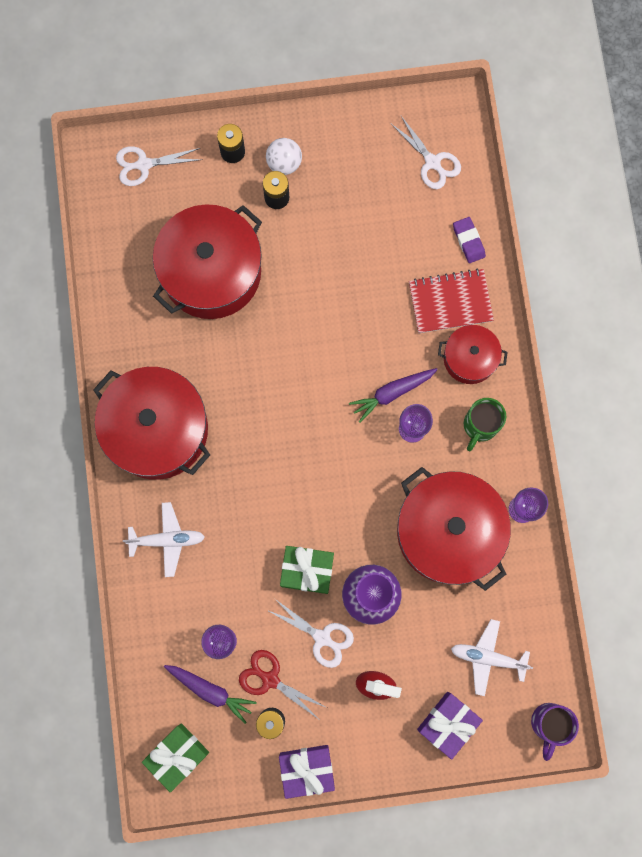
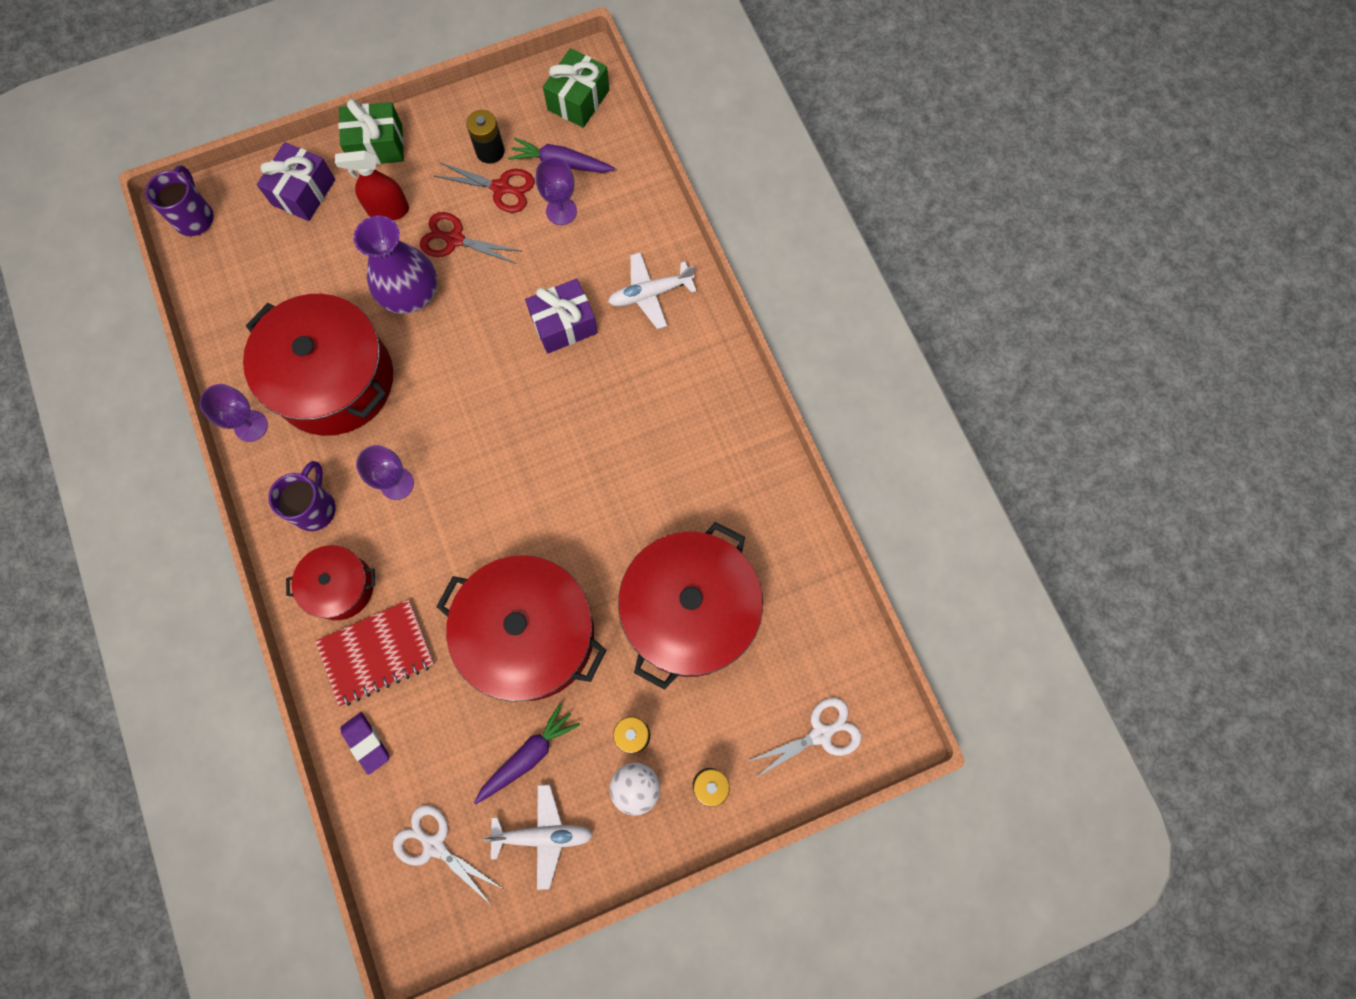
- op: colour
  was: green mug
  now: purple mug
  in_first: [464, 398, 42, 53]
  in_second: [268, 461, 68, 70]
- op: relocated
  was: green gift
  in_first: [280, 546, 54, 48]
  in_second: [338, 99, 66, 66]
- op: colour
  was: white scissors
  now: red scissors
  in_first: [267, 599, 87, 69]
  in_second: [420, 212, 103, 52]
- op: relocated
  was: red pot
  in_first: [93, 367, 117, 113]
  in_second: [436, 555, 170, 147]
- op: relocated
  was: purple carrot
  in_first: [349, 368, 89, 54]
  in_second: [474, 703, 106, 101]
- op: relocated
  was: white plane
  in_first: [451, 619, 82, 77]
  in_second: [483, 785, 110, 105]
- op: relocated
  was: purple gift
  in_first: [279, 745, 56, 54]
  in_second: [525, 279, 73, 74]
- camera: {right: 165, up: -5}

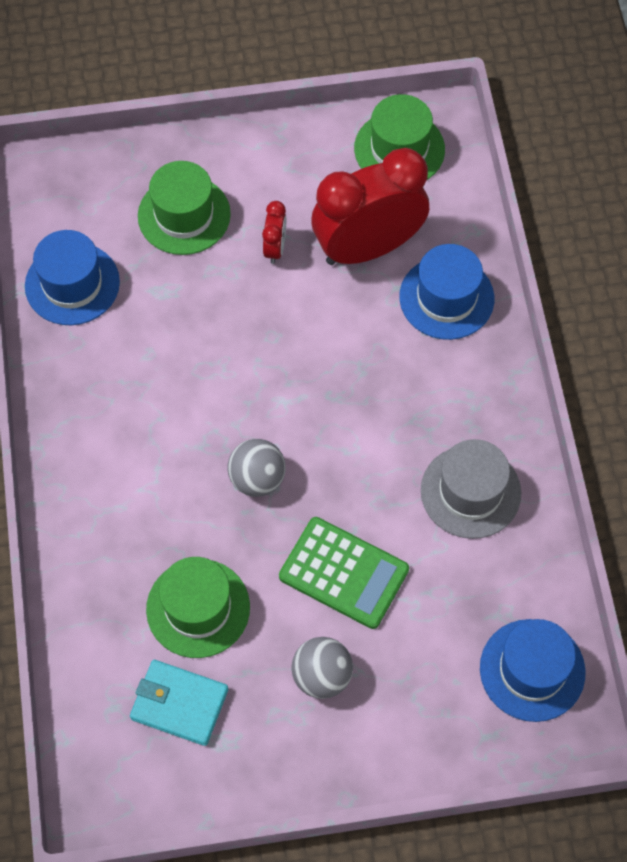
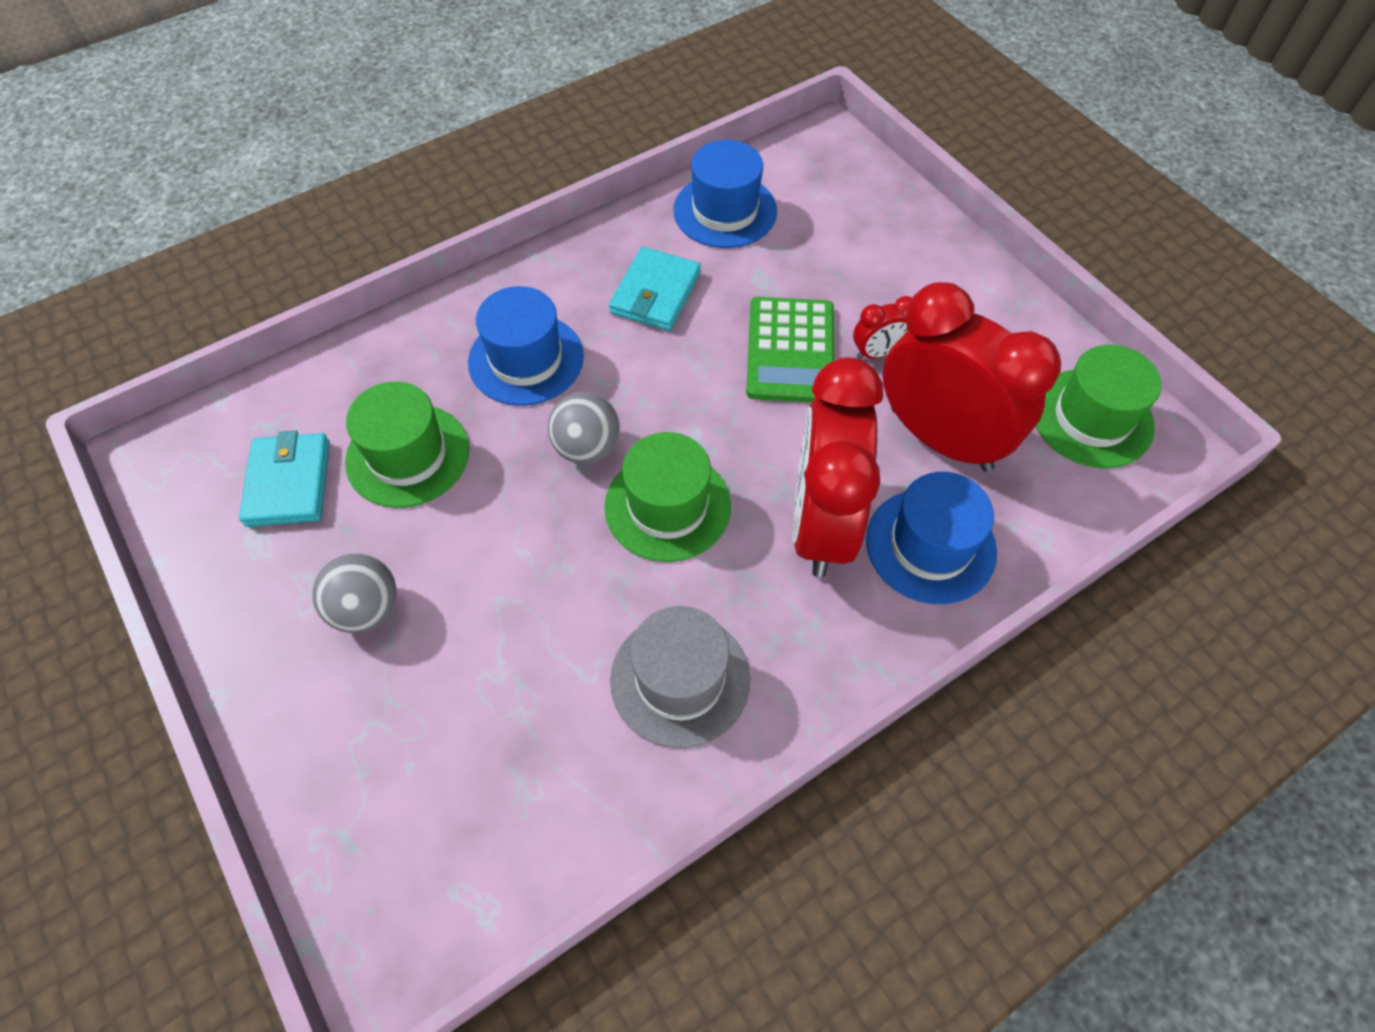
- op: relocated
  was: blue hat
  in_first: [480, 619, 106, 103]
  in_second: [468, 286, 116, 120]
- op: relocated
  was: green hat
  in_first: [138, 161, 93, 94]
  in_second: [604, 432, 127, 130]
- op: appeared
  now: turquoise wallet
  in_second: [609, 247, 92, 84]
- op: relocated
  was: green calculator
  in_first: [279, 517, 130, 112]
  in_second: [746, 297, 88, 105]
- op: appeared
  now: red clock
  in_second: [793, 357, 90, 220]
- camera: {right: 65, up: -5}

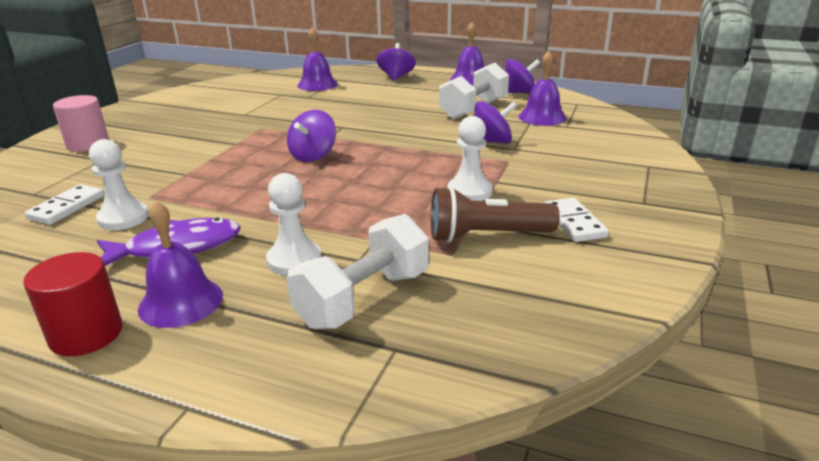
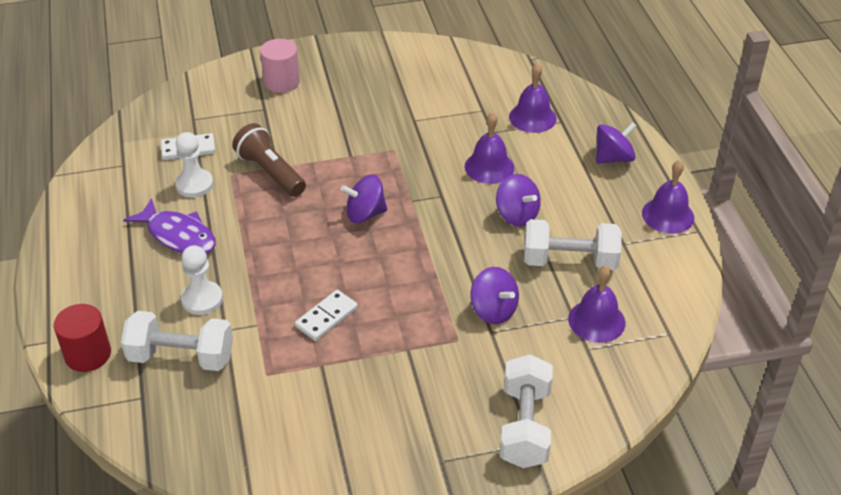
- op: relocated
  was: red cylinder
  in_first: [24, 252, 99, 104]
  in_second: [54, 304, 57, 68]
- op: relocated
  was: brown flashlight
  in_first: [431, 186, 129, 56]
  in_second: [232, 123, 74, 74]
- op: relocated
  was: white domino
  in_first: [544, 198, 65, 44]
  in_second: [295, 290, 63, 51]
- op: relocated
  was: purple bell
  in_first: [138, 201, 85, 127]
  in_second: [465, 112, 49, 72]
- op: relocated
  was: purple spinning top
  in_first: [505, 59, 35, 35]
  in_second: [496, 174, 45, 53]
- op: appeared
  now: white dumbbell
  in_second: [500, 354, 53, 114]
- op: missing
  was: white pawn
  in_first: [447, 116, 46, 85]
- camera: {right: 55, up: 15}

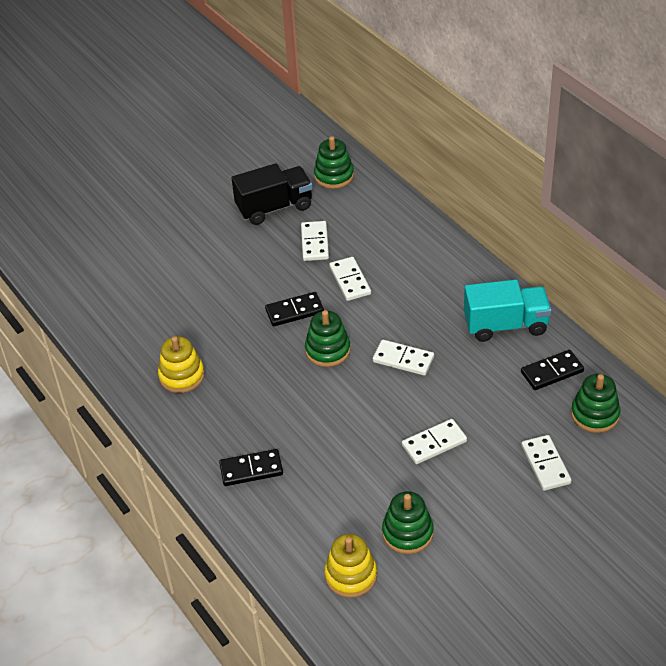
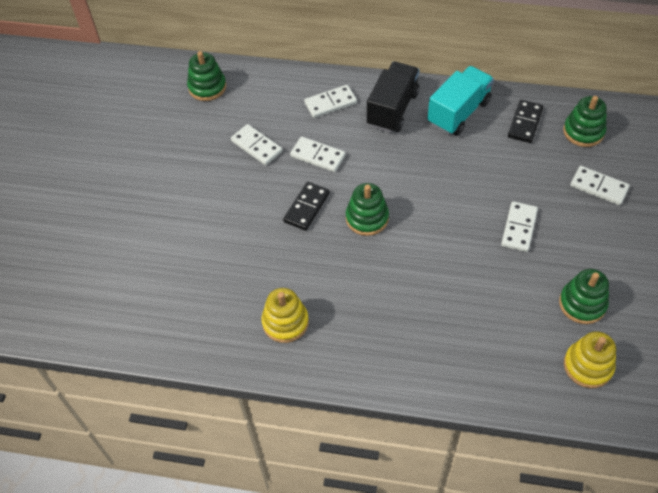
- op: relocated
  was: white domino
  in_first: [373, 340, 61, 36]
  in_second: [304, 85, 53, 33]
- op: relocated
  was: black truck
  in_first: [232, 163, 81, 62]
  in_second: [367, 62, 53, 71]
- op: missing
  was: black domino
  in_first: [219, 449, 64, 37]
- camera: {right: -45, up: 10}

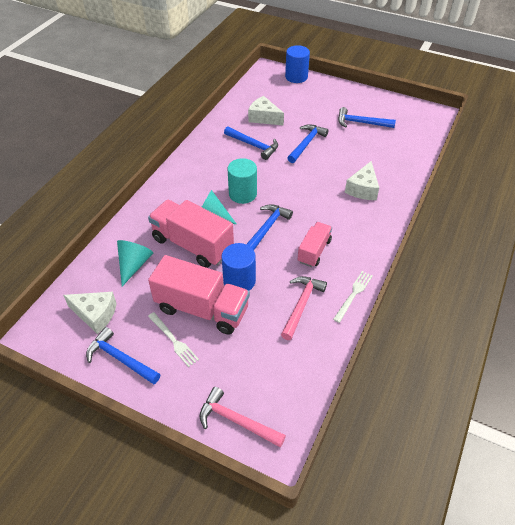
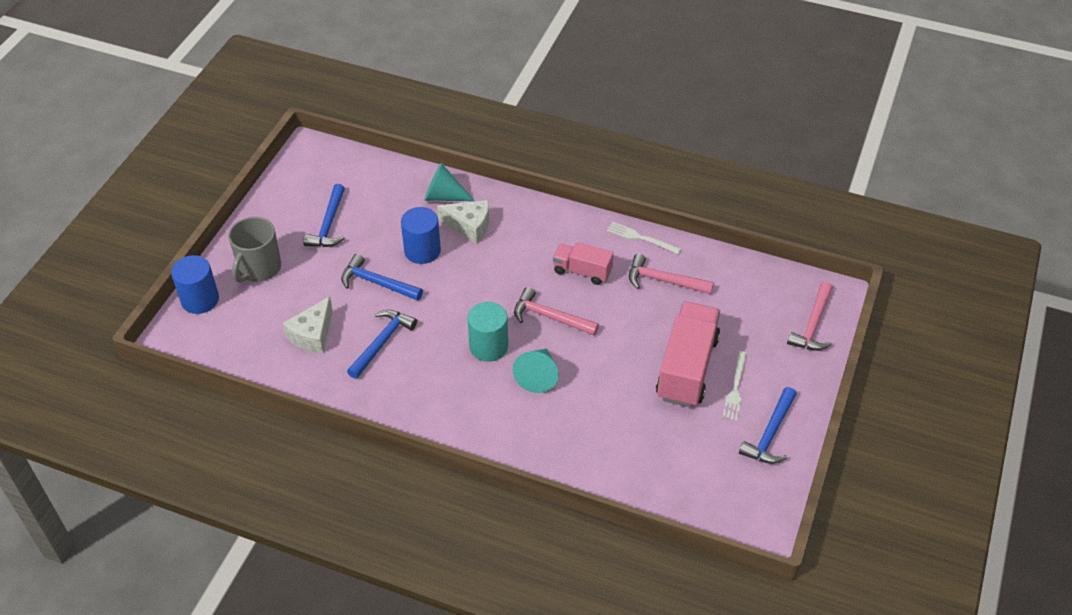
- op: appeared
  now: grey mug
  in_second: [228, 217, 53, 66]
- op: relocated
  was: blue cylinder
  in_first: [222, 243, 34, 48]
  in_second: [401, 207, 40, 57]
- op: relocated
  was: turquoise cone
  in_first: [117, 240, 36, 46]
  in_second: [424, 163, 51, 38]
- op: colour
  was: blue hammer
  now: pink hammer
  in_first: [247, 204, 46, 46]
  in_second: [514, 287, 85, 49]
- op: spun
  was: white fork
  in_first: [148, 312, 51, 55]
  in_second: [722, 351, 25, 70]
  clockwise: 150
- op: missing
  was: white cheese
  in_first: [63, 292, 54, 42]
- op: missing
  was: pink truck
  in_first: [148, 200, 86, 68]
- camera: {right: -95, up: 0}

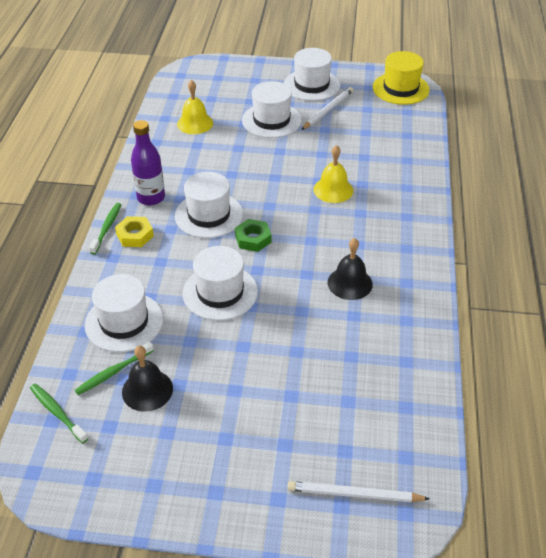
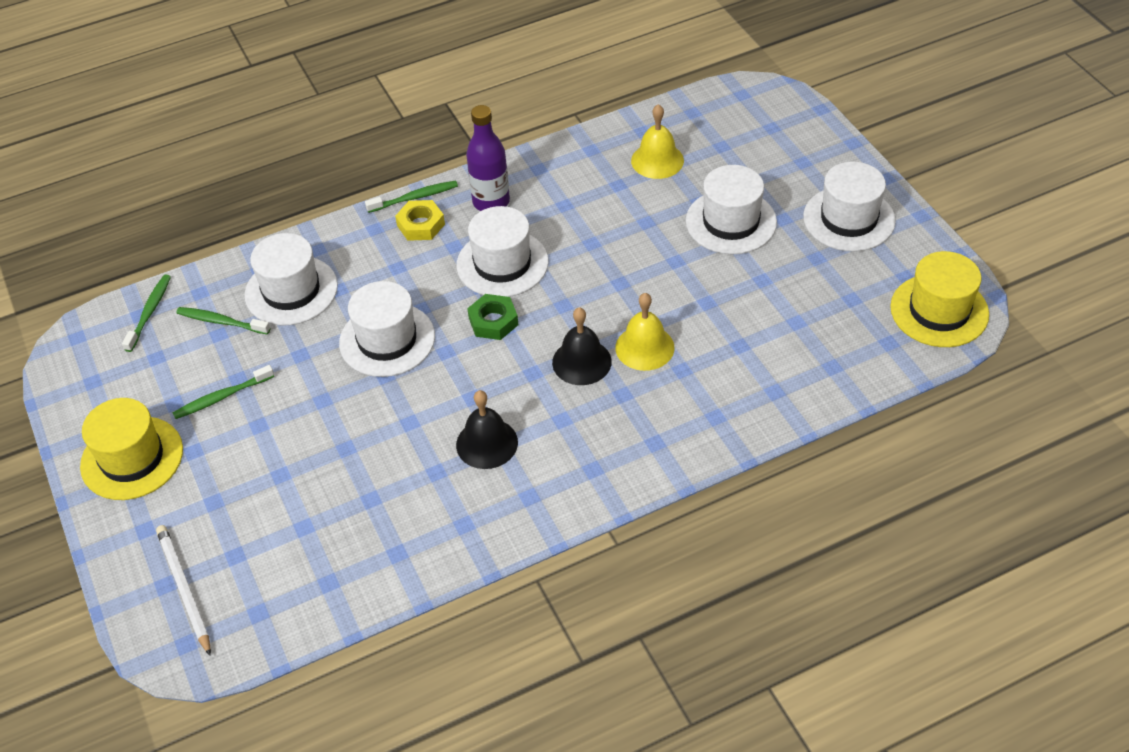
- op: appeared
  now: yellow hat
  in_second: [80, 398, 103, 102]
- op: appeared
  now: green toothbrush
  in_second: [173, 365, 101, 54]
- op: relocated
  was: black bell
  in_first: [122, 346, 51, 66]
  in_second: [552, 307, 60, 78]
- op: missing
  was: white pencil
  in_first: [301, 87, 52, 43]
- camera: {right: 60, up: 5}

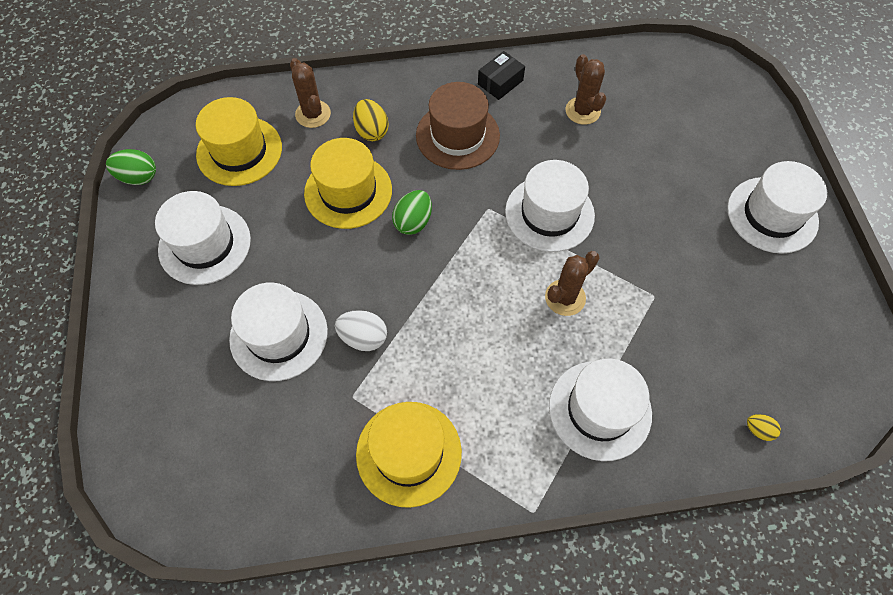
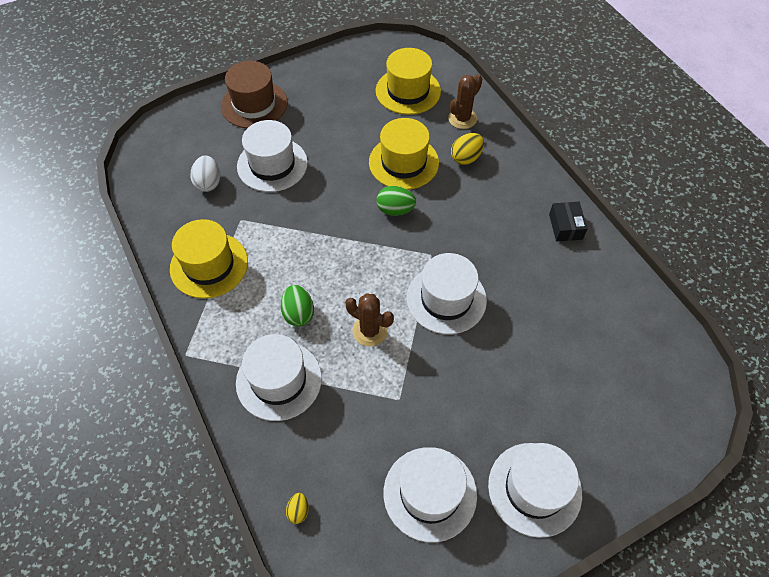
- op: relocated
  was: white egg
  in_first: [335, 310, 52, 41]
  in_second: [190, 156, 30, 36]
- op: relocated
  was: brown hat
  in_first: [416, 82, 84, 88]
  in_second: [221, 61, 66, 67]
- op: relocated
  was: green egg
  in_first: [106, 149, 50, 36]
  in_second: [281, 285, 33, 42]
- op: relocated
  was: white hat
  in_first: [155, 191, 96, 94]
  in_second: [384, 447, 93, 96]
- op: spun
  was: black box
  in_first: [478, 51, 47, 49]
  in_second: [549, 202, 39, 39]
  clockwise: 60
- op: missing
  was: brown cactus
  in_first: [565, 54, 41, 71]
- camera: {right: 70, up: -5}

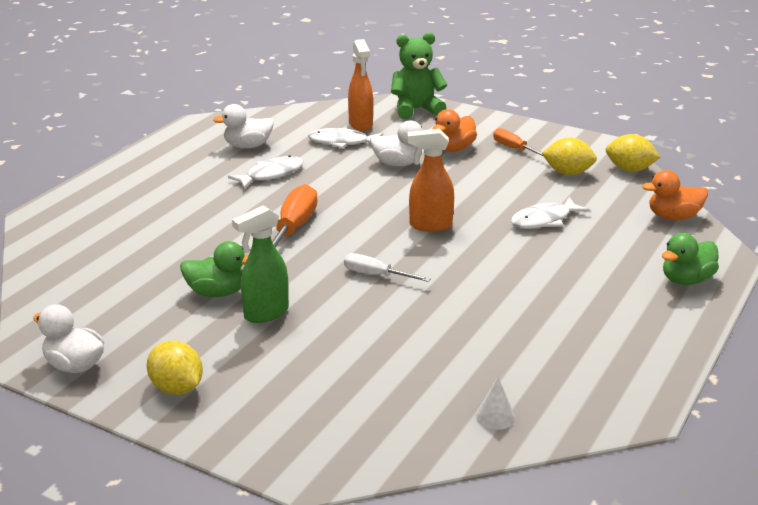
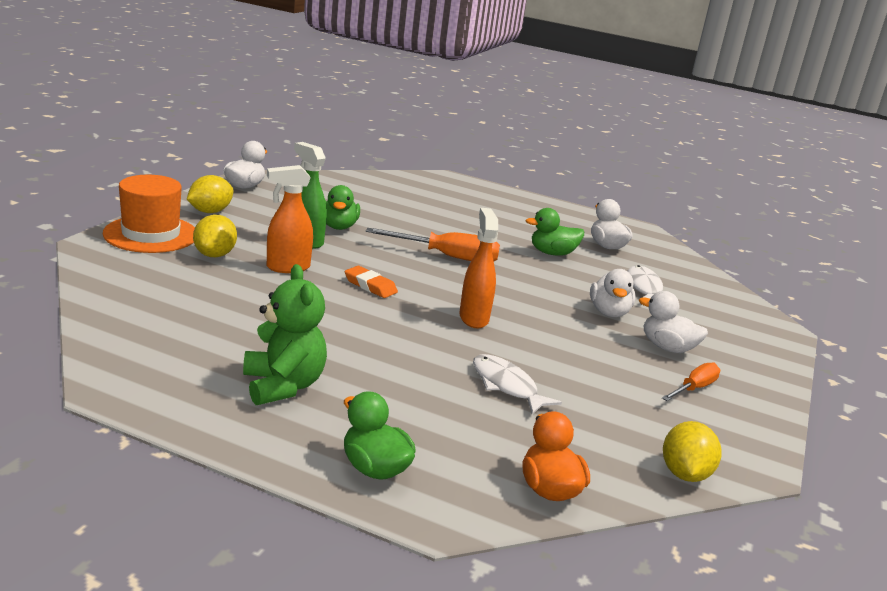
- op: appeared
  now: orange hat
  in_second: [103, 175, 92, 78]
- op: relocated
  was: yellow lemon
  in_first: [542, 138, 55, 37]
  in_second: [193, 215, 44, 42]
- op: relocated
  was: green teddy bear
  in_first: [391, 32, 56, 87]
  in_second: [243, 264, 84, 141]
- op: relocated
  was: orange spray bottle
  in_first: [348, 39, 25, 92]
  in_second: [267, 165, 46, 108]
- op: exchanged
  was: white screwdriver
  now: orange eraser
  in_first: [344, 253, 87, 29]
  in_second: [345, 266, 53, 32]
- op: exchanged
  was: white fish
  now: green duck
  in_first: [228, 155, 76, 34]
  in_second: [526, 208, 58, 48]
- op: colour
  was: orange duck
  now: white duck
  in_first: [433, 109, 44, 43]
  in_second: [639, 291, 69, 62]
- op: missing
  was: white cone
  in_first: [476, 376, 39, 54]
- camera: {right: 80, up: -5}

